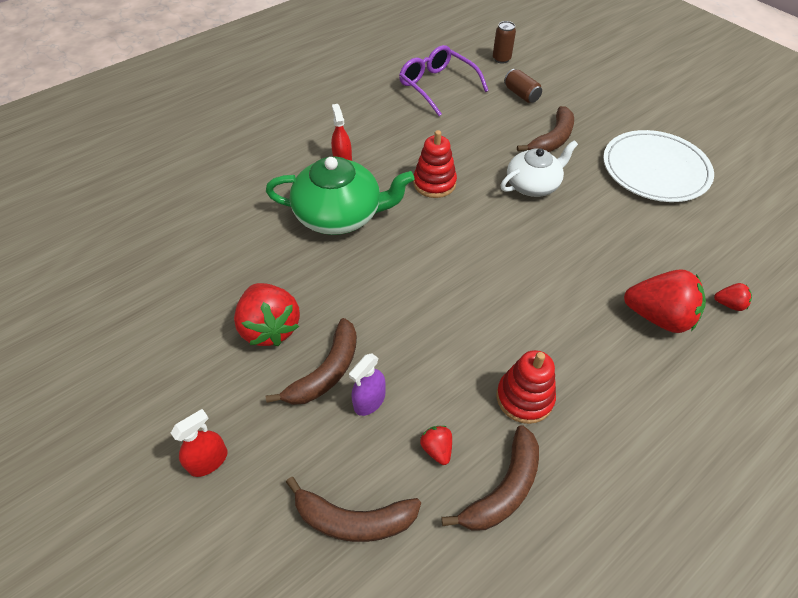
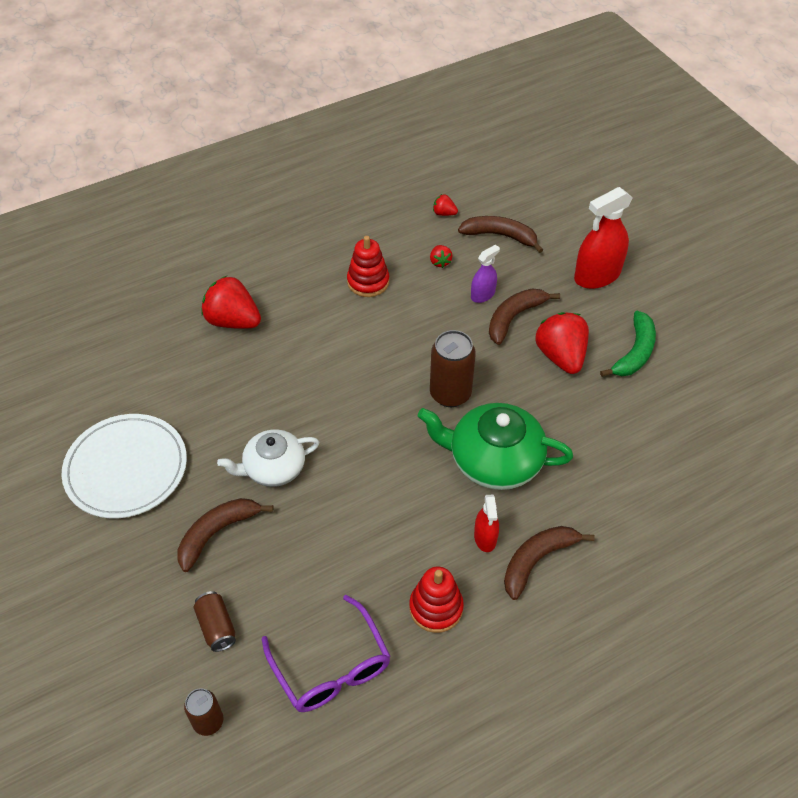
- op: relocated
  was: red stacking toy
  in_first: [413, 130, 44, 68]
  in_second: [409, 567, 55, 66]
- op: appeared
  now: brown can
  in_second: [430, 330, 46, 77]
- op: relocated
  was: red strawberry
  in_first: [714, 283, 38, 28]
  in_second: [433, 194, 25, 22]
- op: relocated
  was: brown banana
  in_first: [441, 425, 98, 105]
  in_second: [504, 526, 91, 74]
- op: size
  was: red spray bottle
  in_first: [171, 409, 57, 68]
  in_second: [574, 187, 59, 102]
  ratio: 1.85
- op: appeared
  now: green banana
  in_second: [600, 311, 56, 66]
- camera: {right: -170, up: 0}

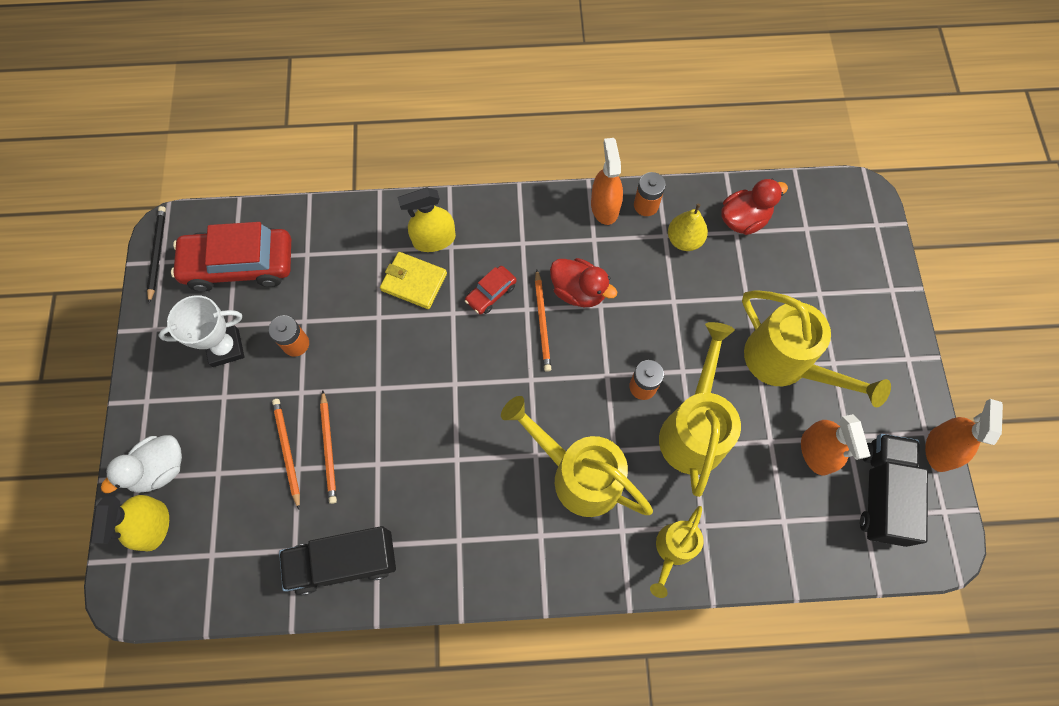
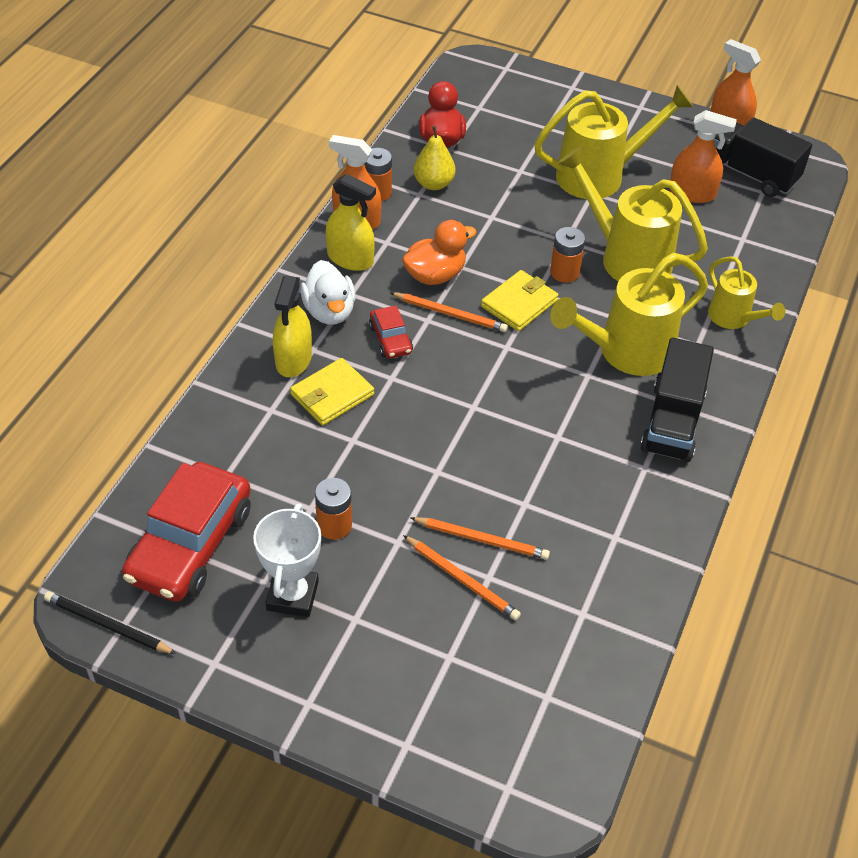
- op: relocated
  was: white duck
  in_first: [101, 435, 81, 58]
  in_second: [300, 260, 56, 65]
- op: relocated
  was: yellow spray bottle
  in_first: [91, 495, 78, 56]
  in_second: [326, 174, 50, 97]
- op: colour
  was: red duck
  now: orange duck
  in_first: [550, 258, 67, 49]
  in_second: [402, 220, 74, 65]
- op: spun
  was: orange pencil
  in_first: [272, 399, 28, 110]
  in_second: [403, 535, 118, 85]
  clockwise: -150
- op: appeared
  now: yellow wallet
  in_second: [481, 270, 77, 61]
- op: relocated
  was: black truck
  in_first: [279, 526, 117, 69]
  in_second: [640, 338, 74, 124]
- camera: {right: -65, up: -20}

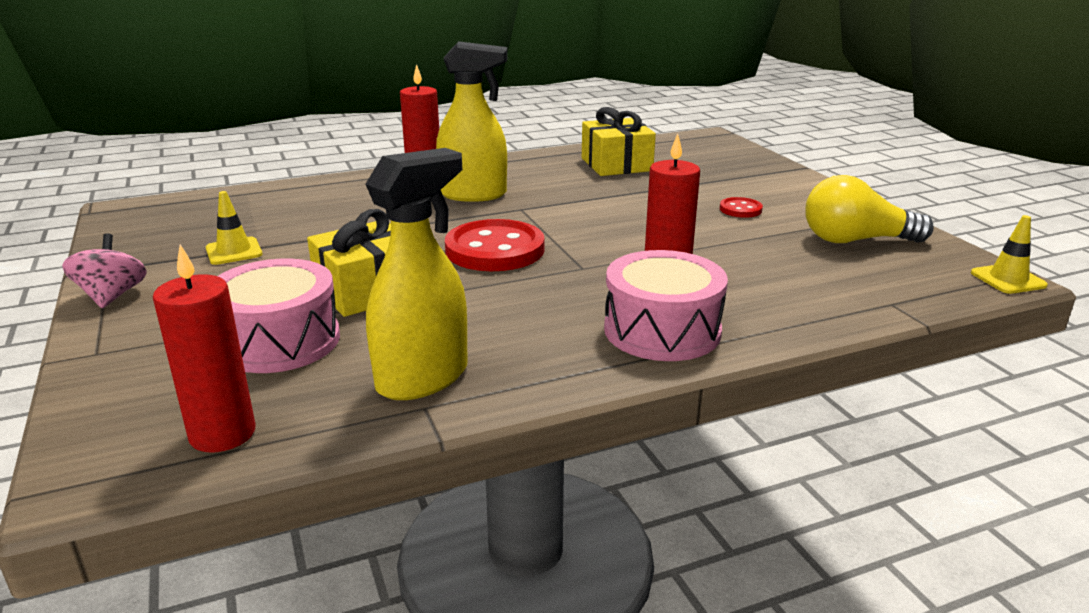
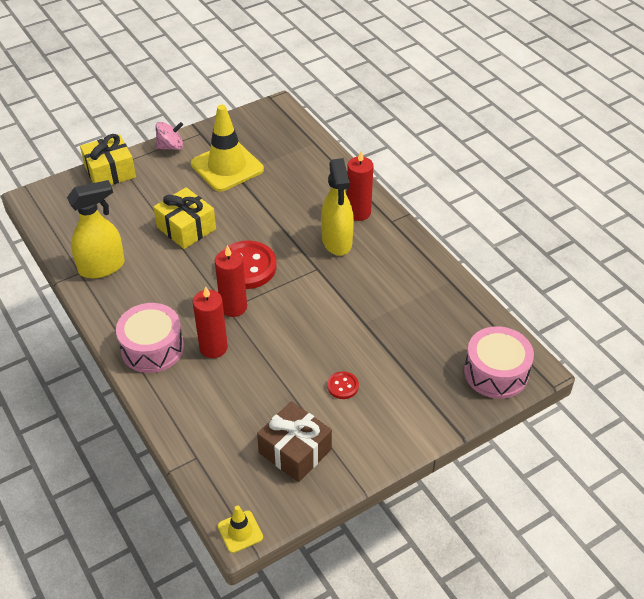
- op: spun
  was: yellow spray bottle
  in_first: [366, 148, 102, 252]
  in_second: [67, 180, 58, 98]
  clockwise: -60
- op: relocated
  was: yellow gift
  in_first: [582, 107, 74, 69]
  in_second: [80, 134, 56, 51]
- op: size
  was: yellow traffic cone
  in_first: [206, 191, 56, 74]
  in_second: [191, 105, 73, 87]
  ratio: 2.15
- op: relocated
  was: red candle
  in_first: [153, 244, 103, 208]
  in_second: [215, 245, 32, 72]
- op: exchanged
  was: yellow light bulb
  now: brown gift
  in_first: [805, 175, 129, 68]
  in_second: [257, 401, 75, 81]
- op: relocated
  was: pink drum
  in_first: [218, 258, 122, 115]
  in_second: [464, 326, 70, 73]
- camera: {right: 80, up: 20}

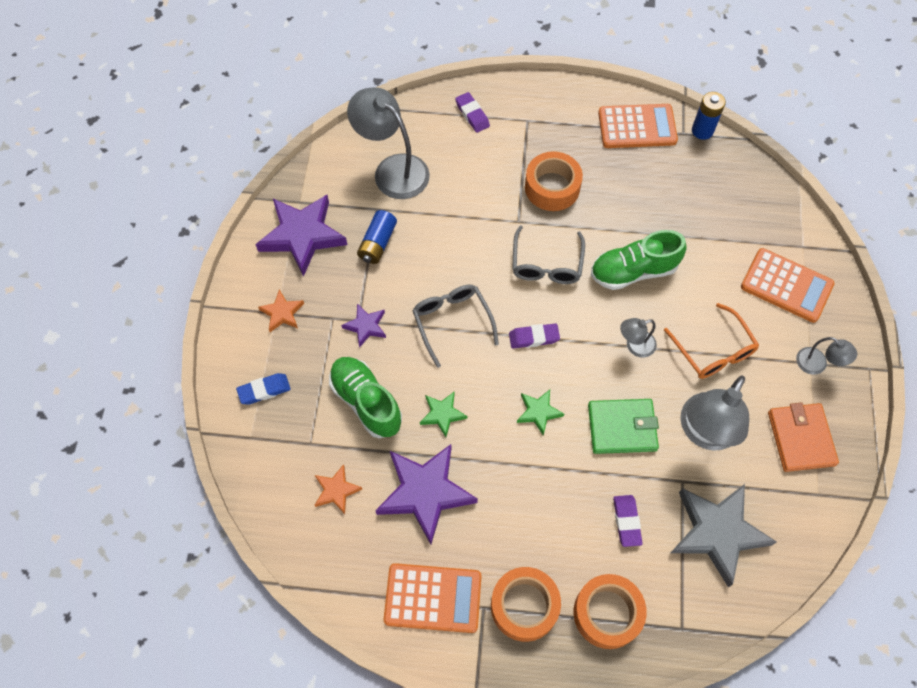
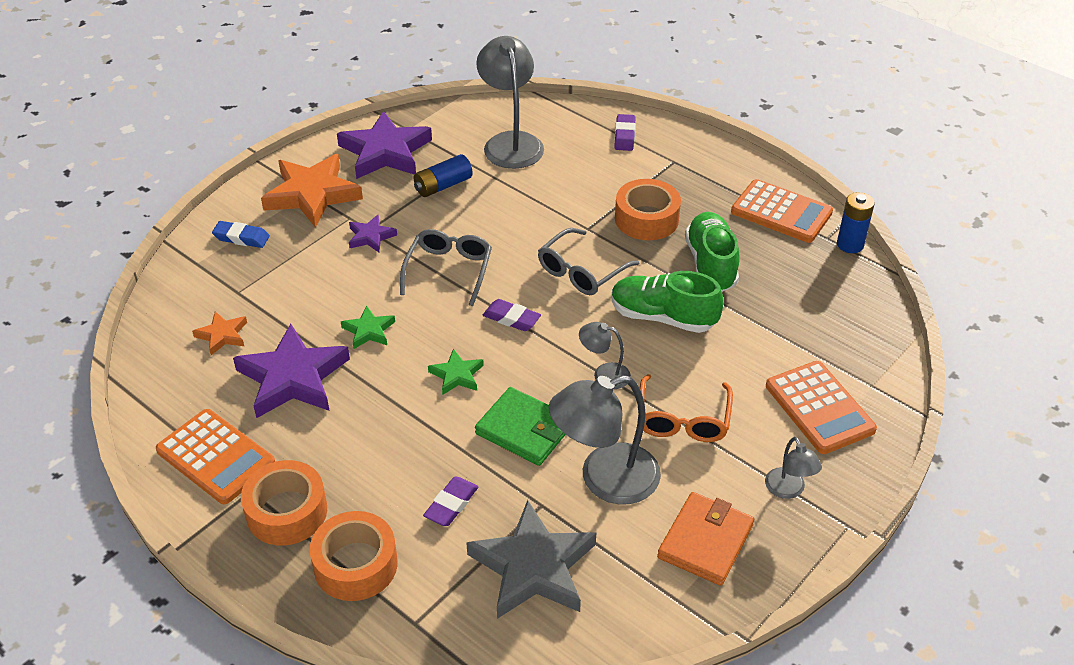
- op: size
  was: orange star
  in_first: [258, 290, 46, 42]
  in_second: [261, 154, 102, 74]
  ratio: 2.04
- op: relocated
  was: green shoe
  in_first: [329, 357, 73, 81]
  in_second: [685, 212, 55, 80]
- camera: {right: 35, up: -20}

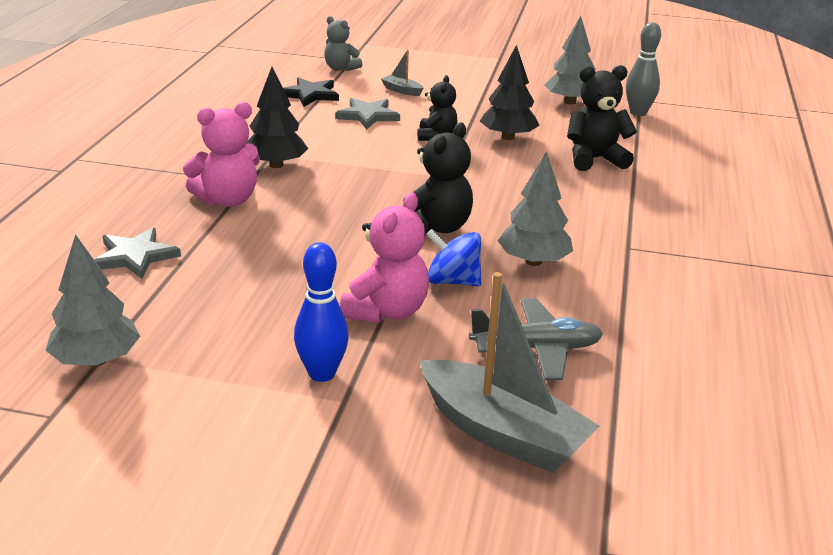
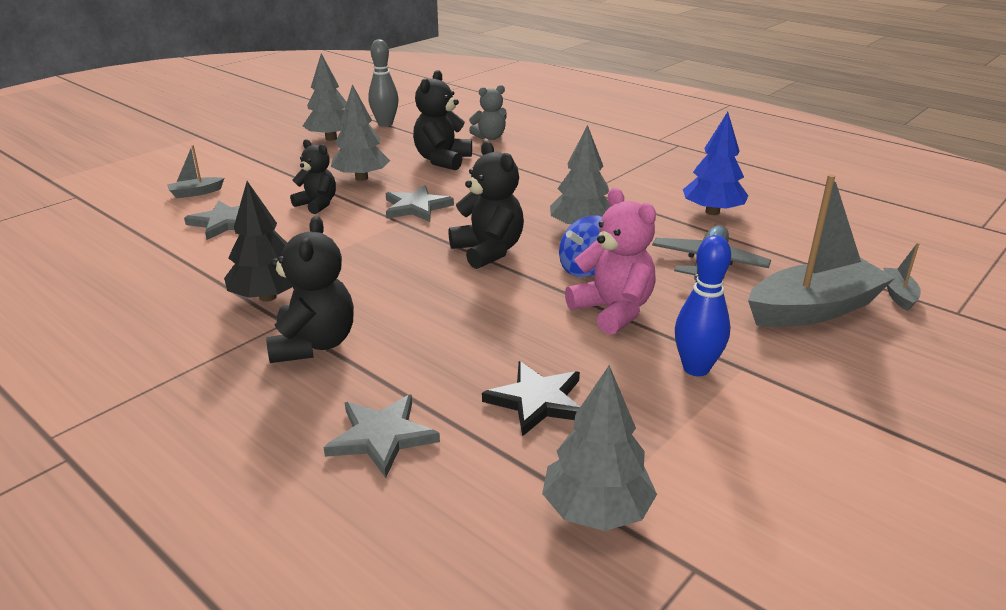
- op: colour
  was: pink teddy bear
  now: black teddy bear
  in_first: [183, 102, 77, 105]
  in_second: [266, 216, 88, 147]
- op: colour
  was: black tree
  now: grey tree
  in_first: [480, 45, 60, 95]
  in_second: [331, 84, 59, 97]
- op: appeared
  now: grey star
  in_second: [386, 185, 68, 37]
- op: relocated
  was: grey teddy bear
  in_first: [324, 16, 38, 55]
  in_second: [469, 85, 38, 55]
- op: relocated
  was: black star
  in_first: [283, 77, 56, 30]
  in_second: [482, 361, 98, 76]
- op: appeared
  now: blue tree
  in_second: [683, 112, 65, 103]
- op: appeared
  now: grey boat
  in_second: [883, 243, 38, 68]
- camera: {right: -60, up: 0}

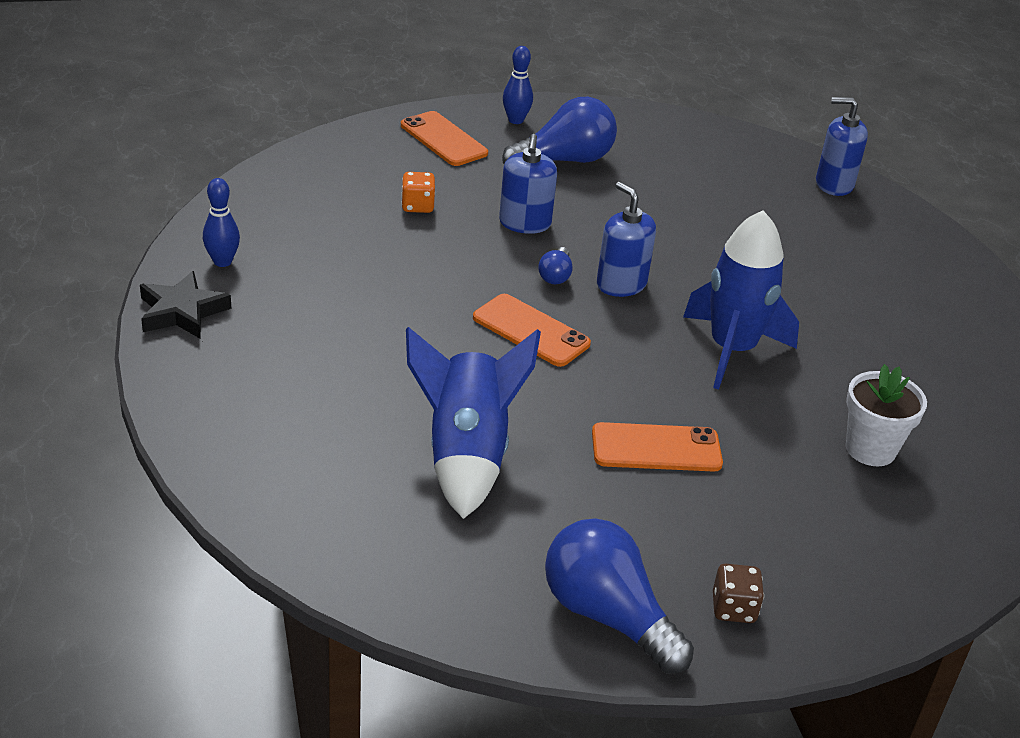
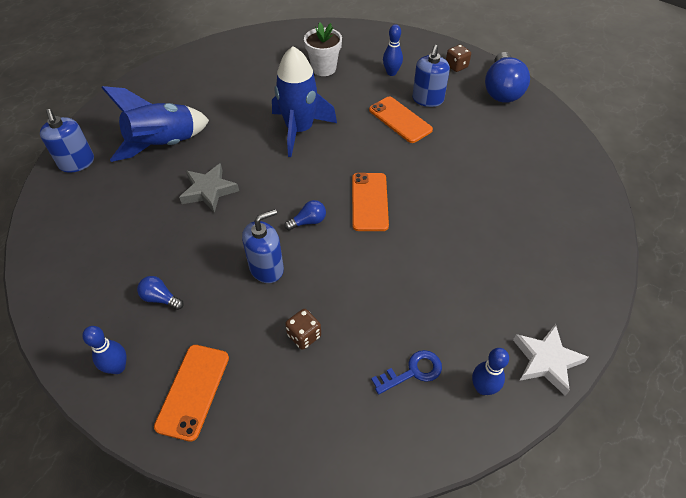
- op: relocated
  was: blue rocket
  in_first: [406, 327, 135, 192]
  in_second: [102, 86, 107, 76]
- op: size
  was: blue light bulb
  in_first: [502, 97, 115, 67]
  in_second: [137, 276, 47, 34]
  ratio: 0.47
- op: appeared
  now: grey star
  in_second: [179, 163, 60, 50]
- op: colour
  was: orange dice
  now: brown dice
  in_first: [401, 172, 34, 41]
  in_second: [285, 309, 36, 41]
- op: appeared
  now: blue key
  in_second: [371, 350, 71, 44]
- op: appeared
  now: blue bowling pin
  in_second: [383, 24, 20, 52]
- op: relocated
  was: blue soap dispenser
  in_first: [597, 182, 59, 115]
  in_second: [412, 45, 38, 62]
- op: colour
  was: black star
  now: white star
  in_first: [140, 271, 91, 67]
  in_second: [513, 324, 76, 72]
- camera: {right: -125, up: 15}

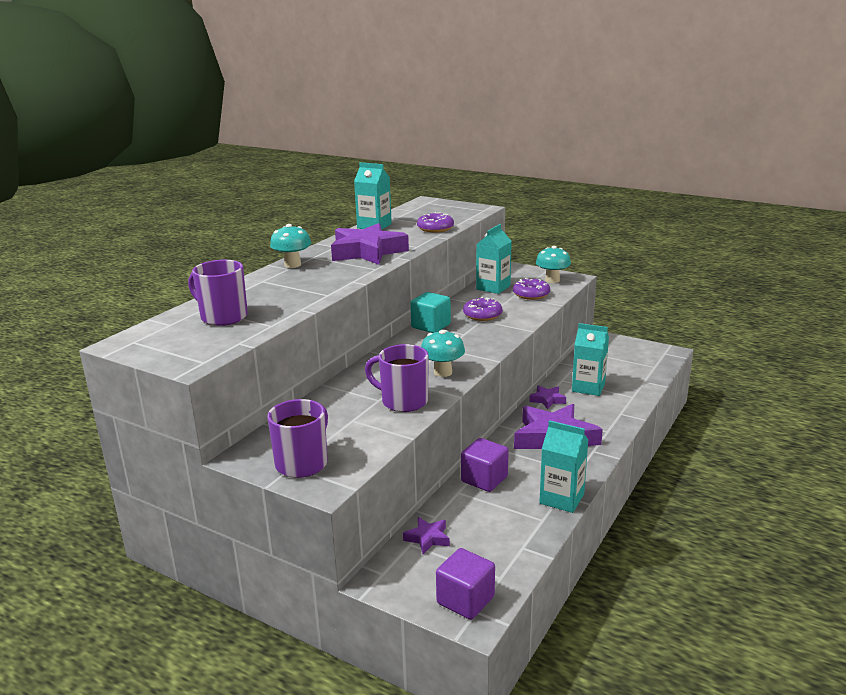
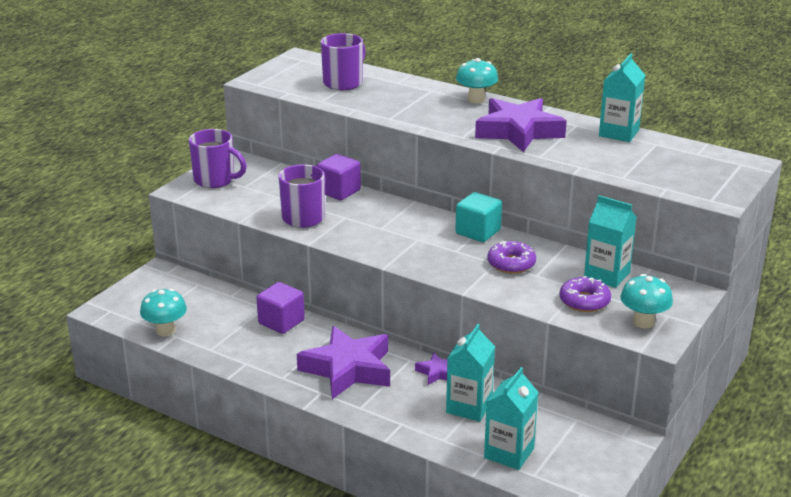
- op: relocated
  was: turquoise mushroom
  in_first: [421, 330, 44, 47]
  in_second: [140, 289, 47, 47]
- op: relocated
  was: purple cube
  in_first: [436, 548, 59, 72]
  in_second: [316, 154, 45, 46]
- op: relocated
  was: turquoise carton
  in_first: [539, 420, 50, 93]
  in_second: [484, 367, 55, 103]
- op: missing
  was: purple star
  in_first: [403, 517, 47, 37]
- op: missing
  was: purple donut
  in_first: [417, 212, 37, 21]
- camera: {right: 90, up: 5}

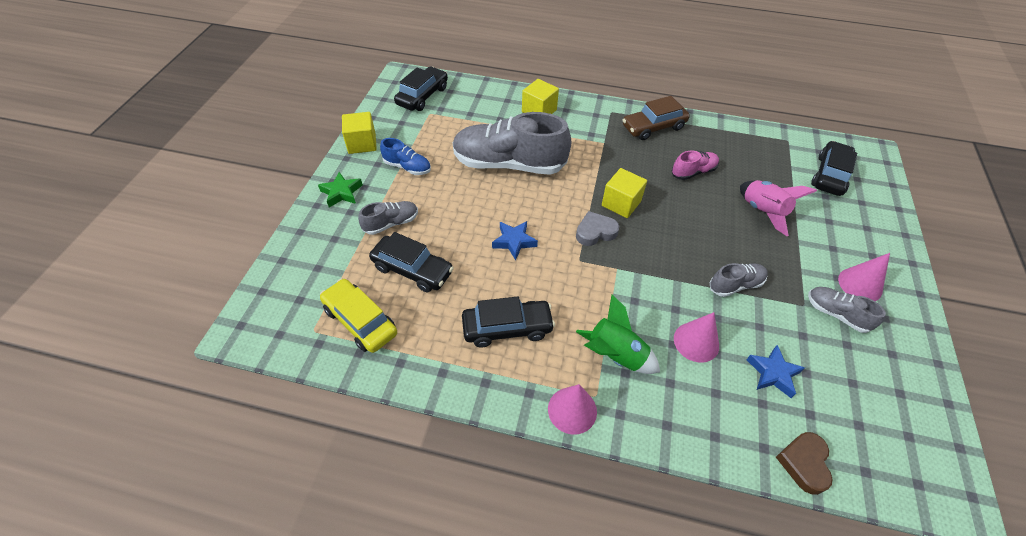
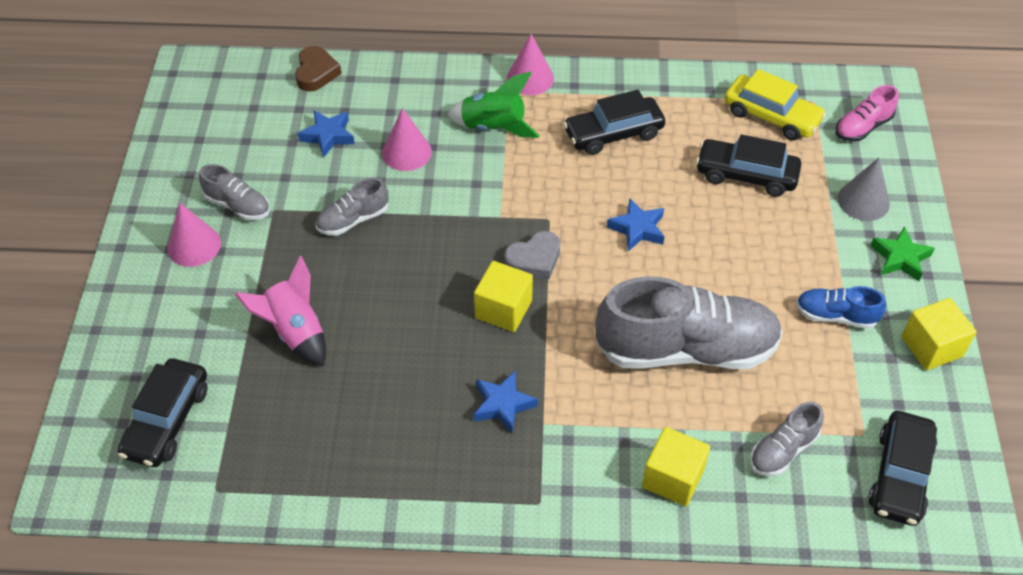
- op: appeared
  now: blue star
  in_second: [474, 371, 64, 62]
- op: relocated
  was: grey shoe
  in_first: [358, 201, 60, 34]
  in_second: [750, 402, 74, 75]
- op: relocated
  was: pink shoe
  in_first: [672, 150, 47, 30]
  in_second: [836, 85, 63, 57]
- op: appeared
  now: grey cone
  in_second: [838, 158, 52, 63]
- op: missing
  was: brown car
  in_first: [623, 96, 67, 44]
- camera: {right: 170, up: 0}

